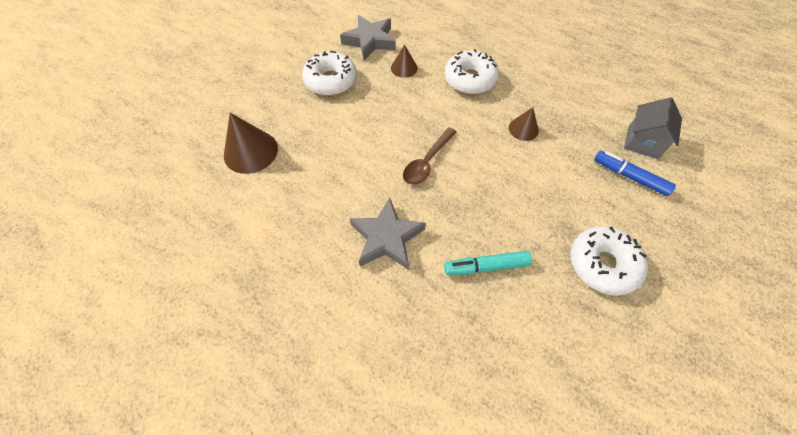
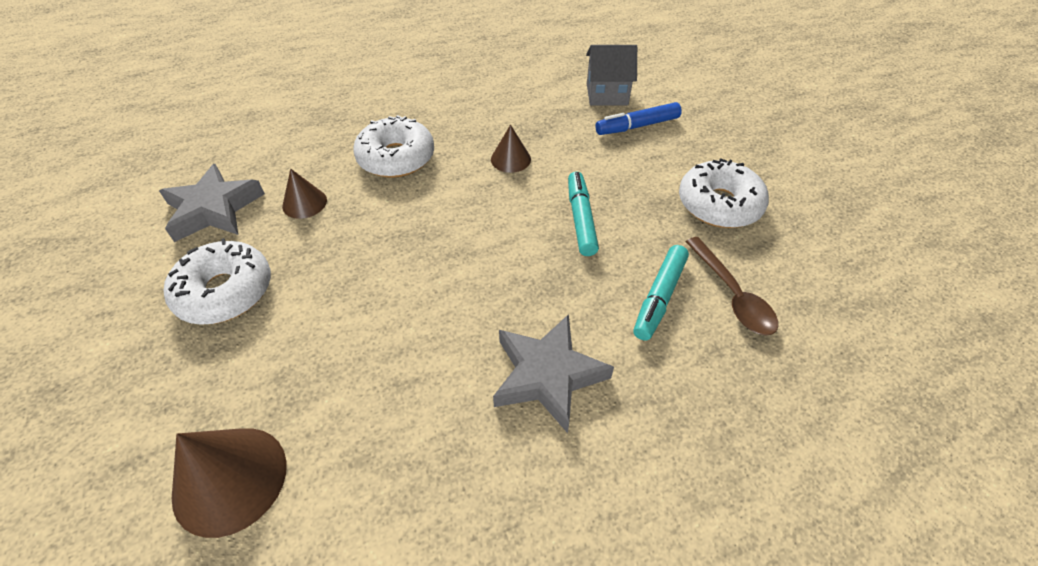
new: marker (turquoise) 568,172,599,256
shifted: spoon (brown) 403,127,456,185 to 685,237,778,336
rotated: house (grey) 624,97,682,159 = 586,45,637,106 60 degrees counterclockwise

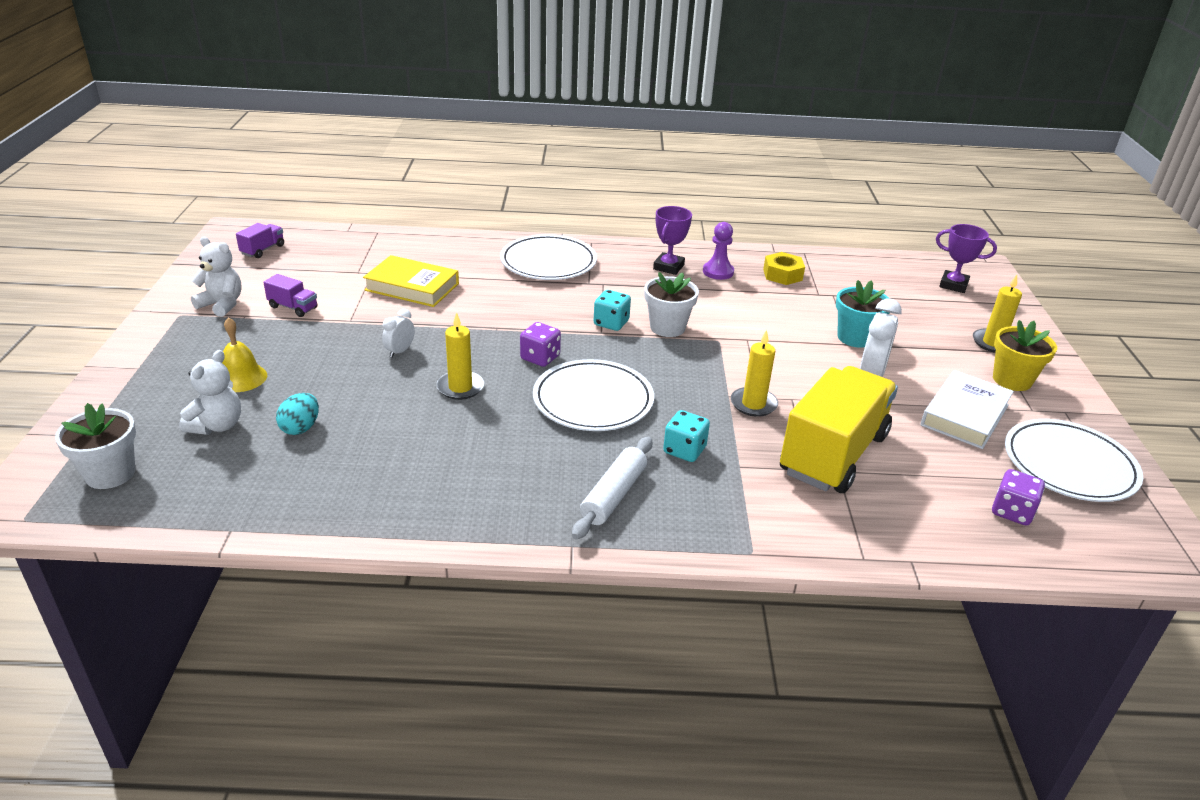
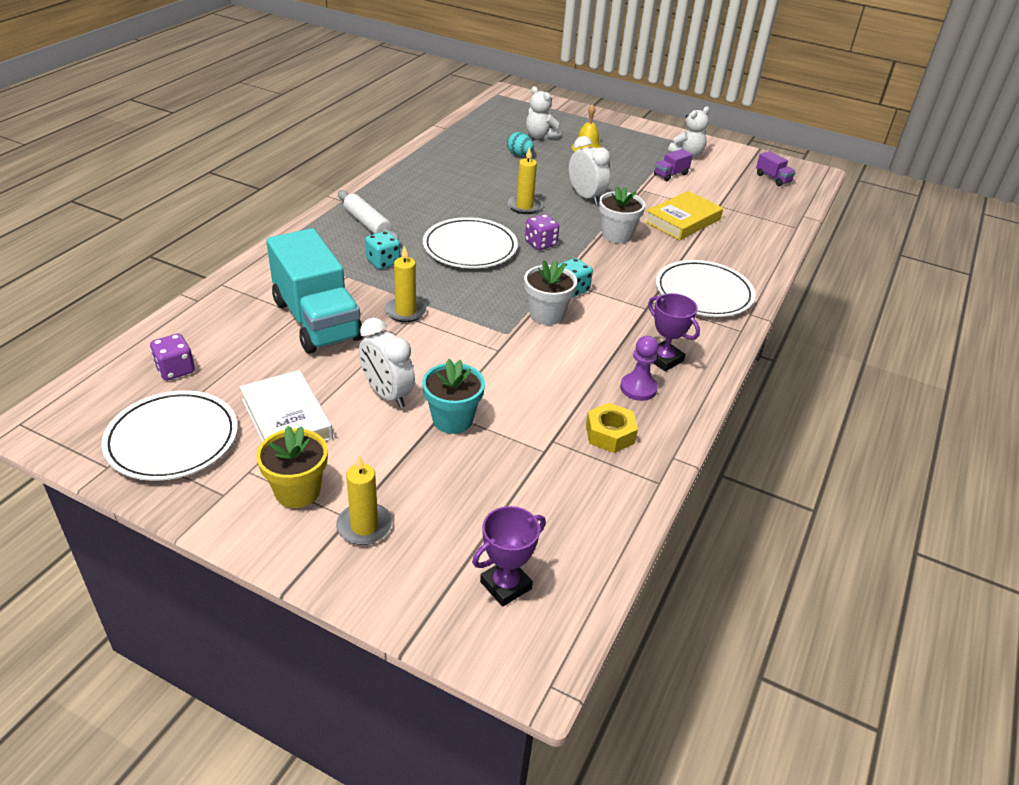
shifted: flower pot (white) 55,403,136,489 to 599,186,645,243
repainted: truck (yellow) 780,366,898,493 to truck (turquoise) 266,228,363,354
scaled: clock (white) 382,309,415,358 = 569,136,610,205 x1.78

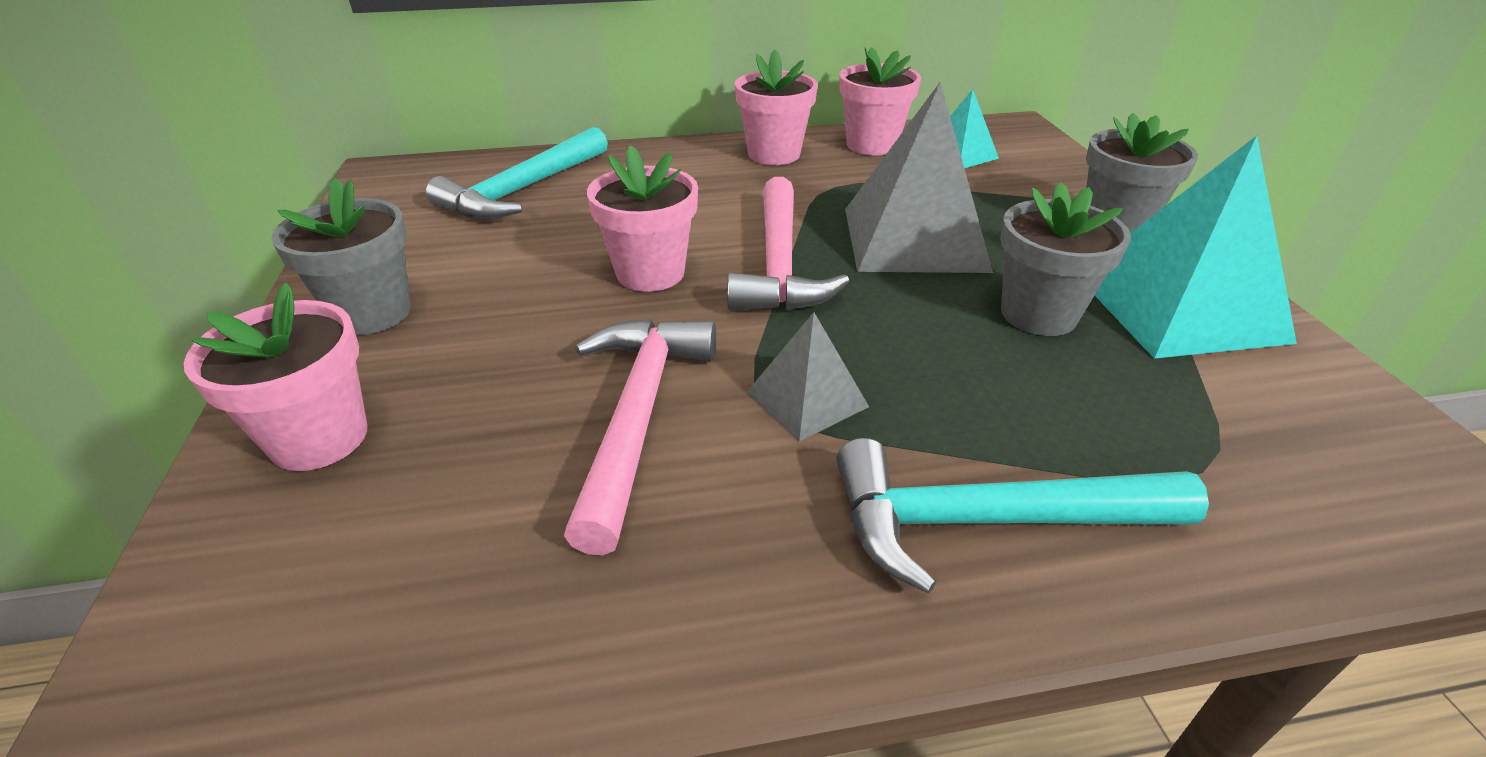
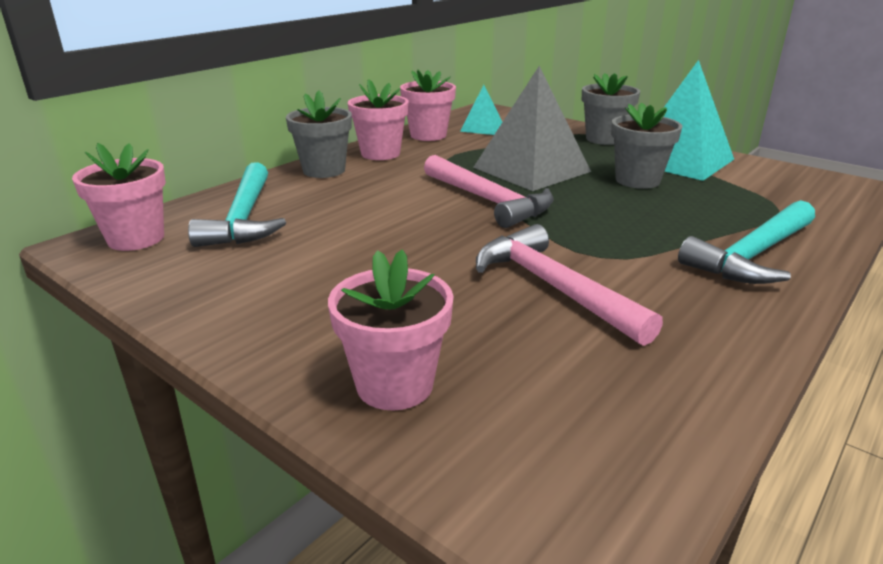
gone: pyramid (grey) 747,312,869,441
shifted: flower pot (grey) 271,178,411,335 to 286,90,352,178; flower pot (pink) 587,145,698,292 to 72,143,166,251

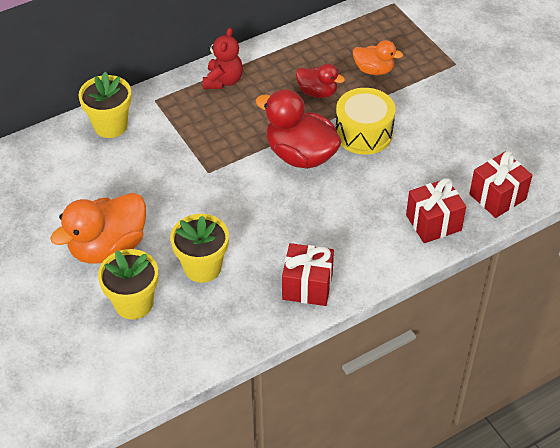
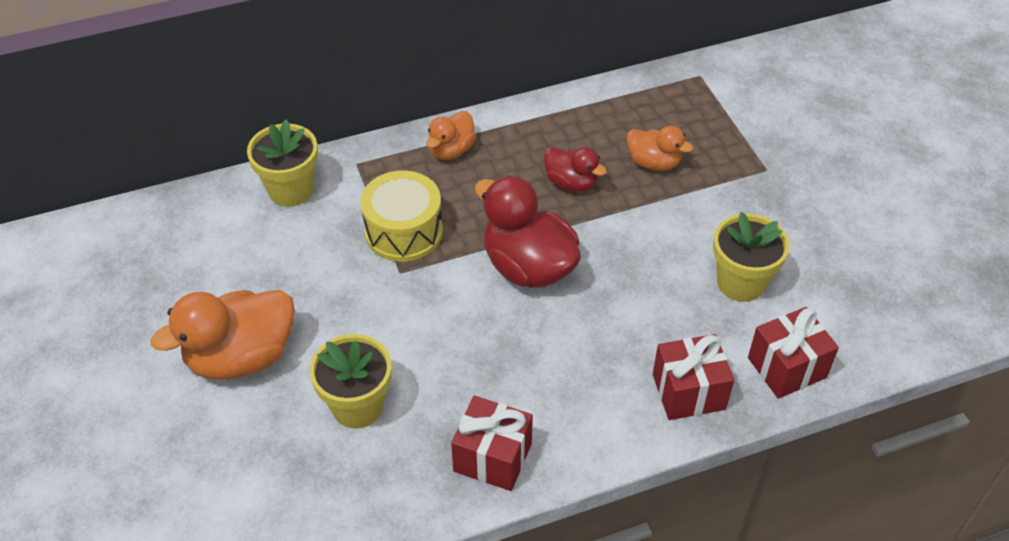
shifted: flower pot (yellow) 98,249,158,320 to 713,212,790,302; drum (yellow) 336,88,396,155 to 360,171,443,262
swapped: teddy bear (red) 203,28,243,89 to duck (orange) 426,111,476,160

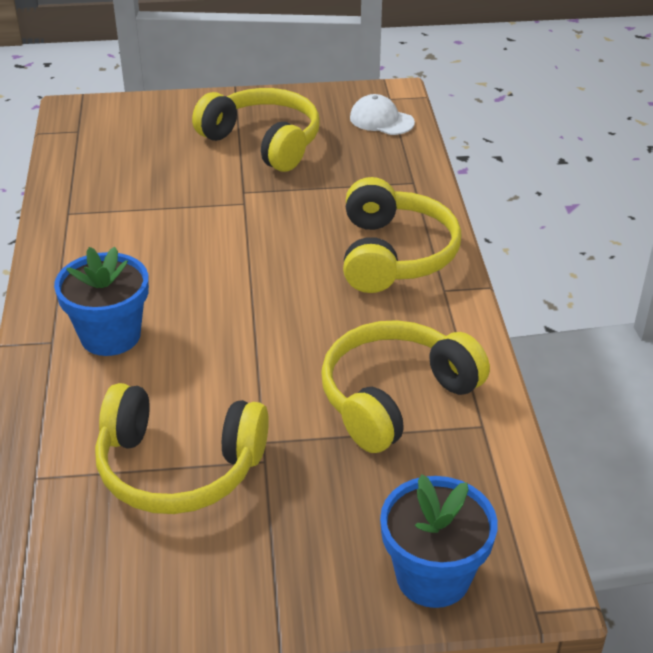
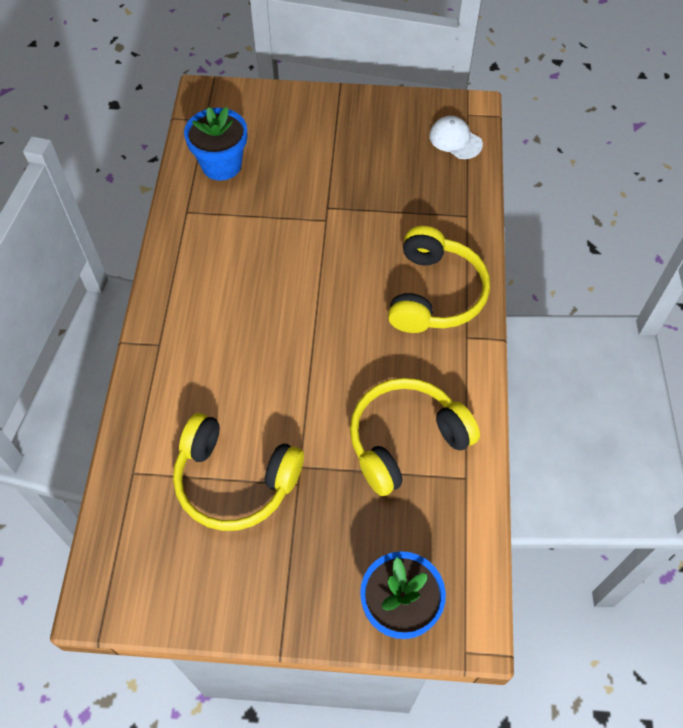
gone: headphones (yellow) 192,88,320,172
shifted: flower pot (blue) 54,247,149,356 to 184,107,247,181

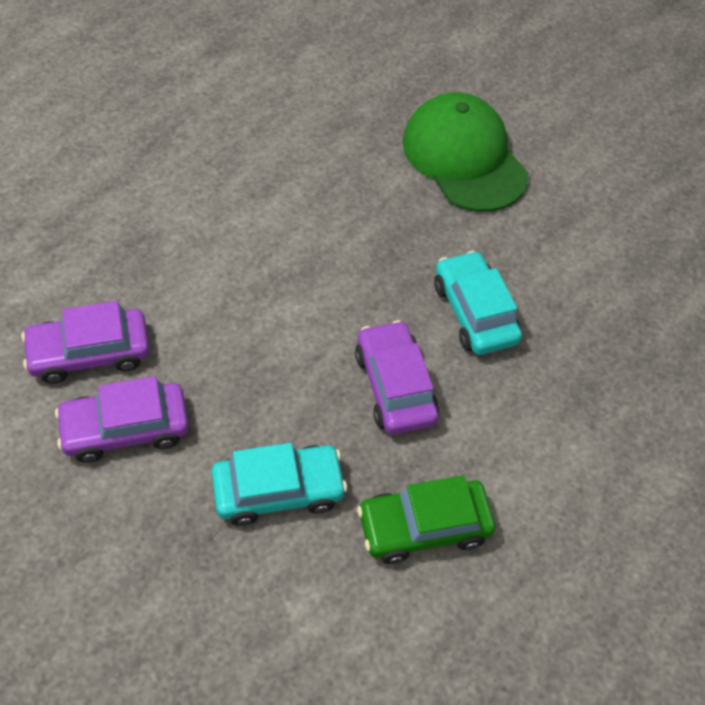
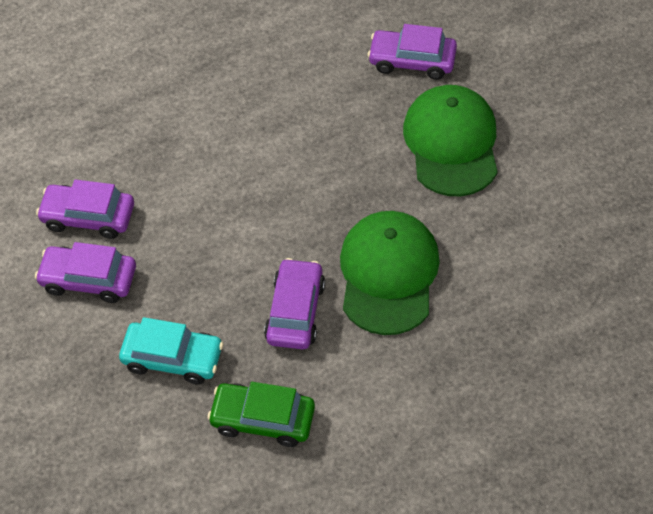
new: car (purple) 368,24,457,80
swapped: car (turquoise) 434,250,522,355 to cap (green) 340,211,440,335

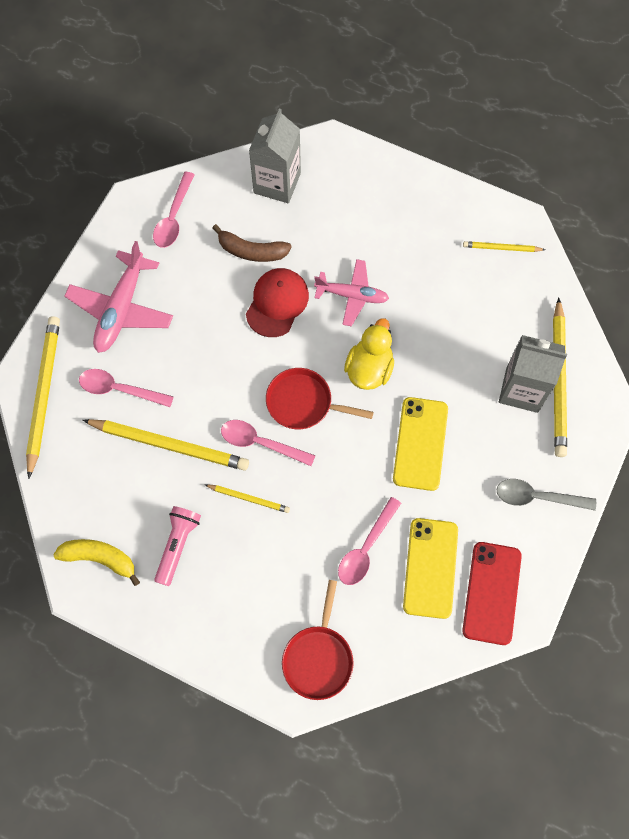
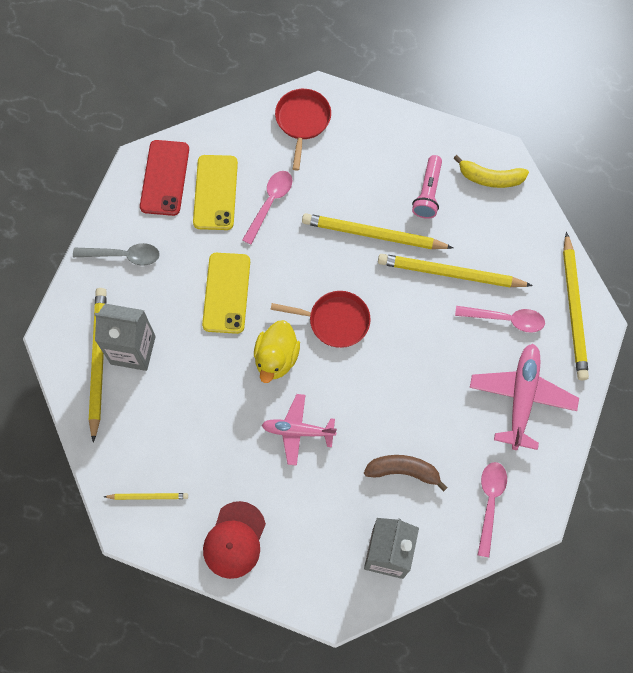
gone: spoon (pink) 221,420,316,466
shifted: cap (red) 246,268,309,337 to 203,501,266,579
scaled: pencil (yellow) 205,484,290,513 = 302,213,453,249 x1.97

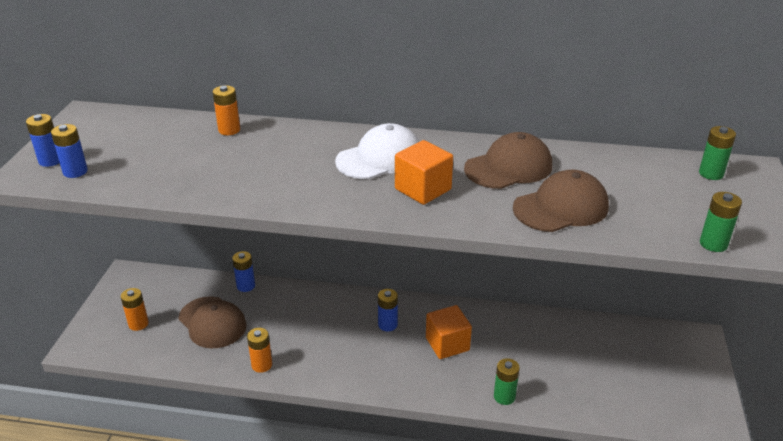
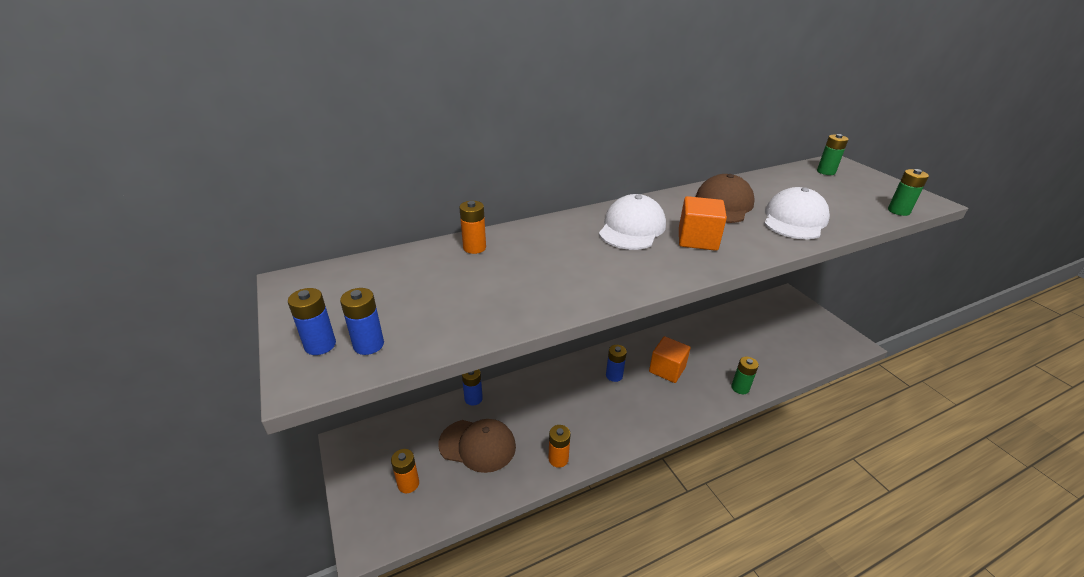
repainted: cap (brown) 513,170,609,232 to cap (white) 764,187,830,240

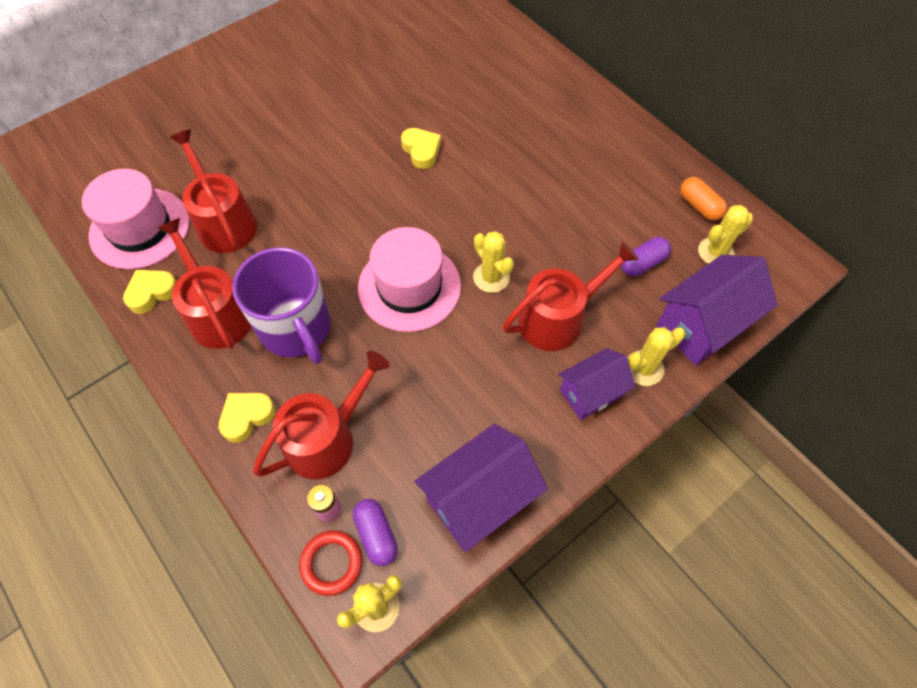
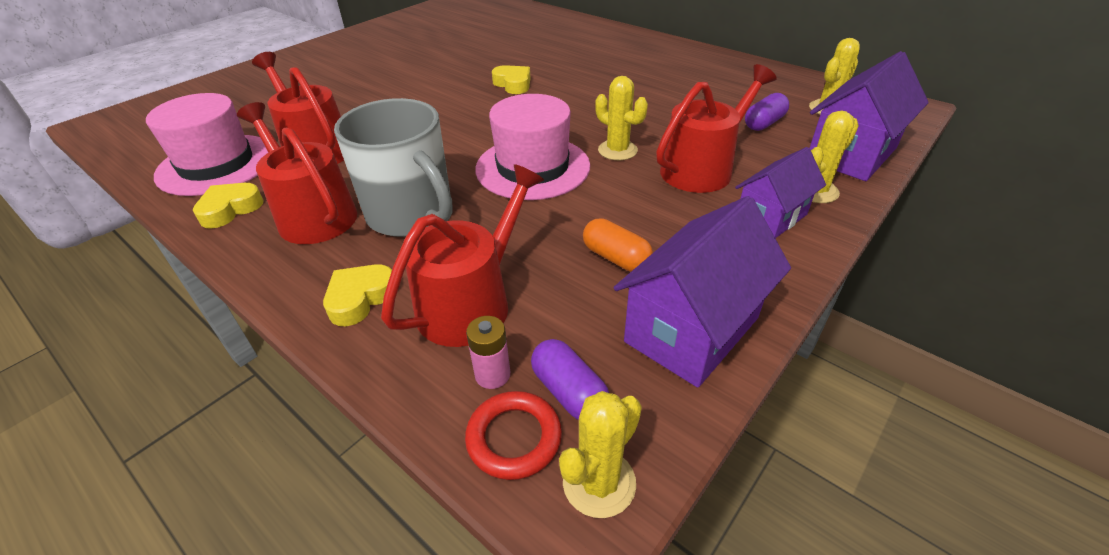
shifted: capsule (orange) 680,177,727,221 to 583,218,653,272
repainted: mug (purple) 232,247,331,364 to mug (grey) 334,98,453,237

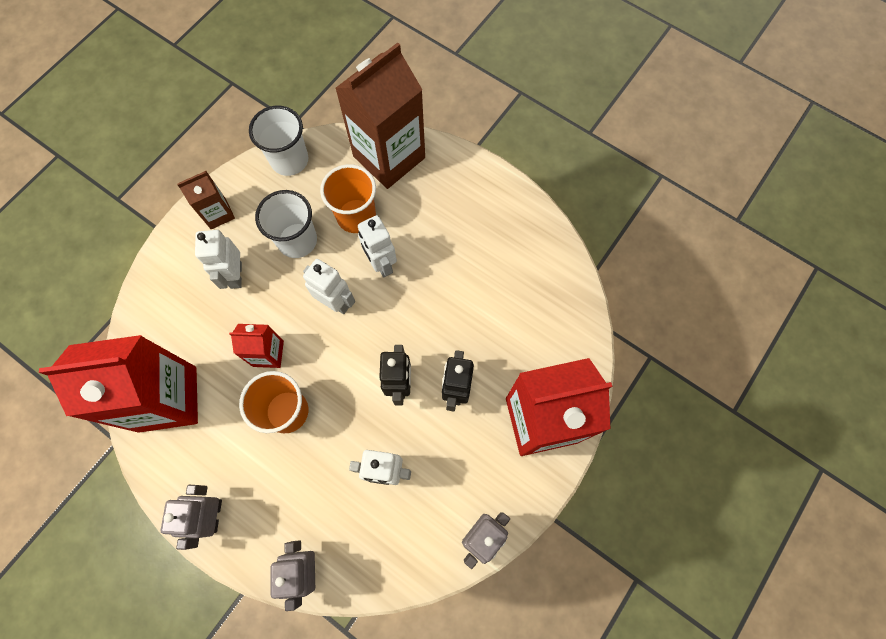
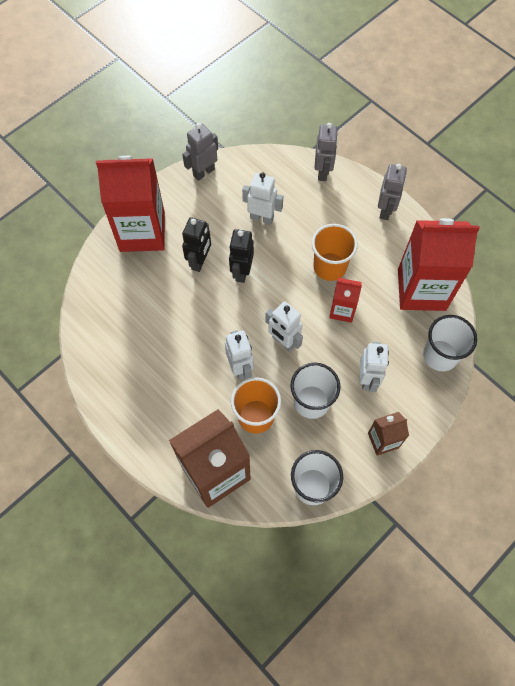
new: cup (white) 423,315,477,371

